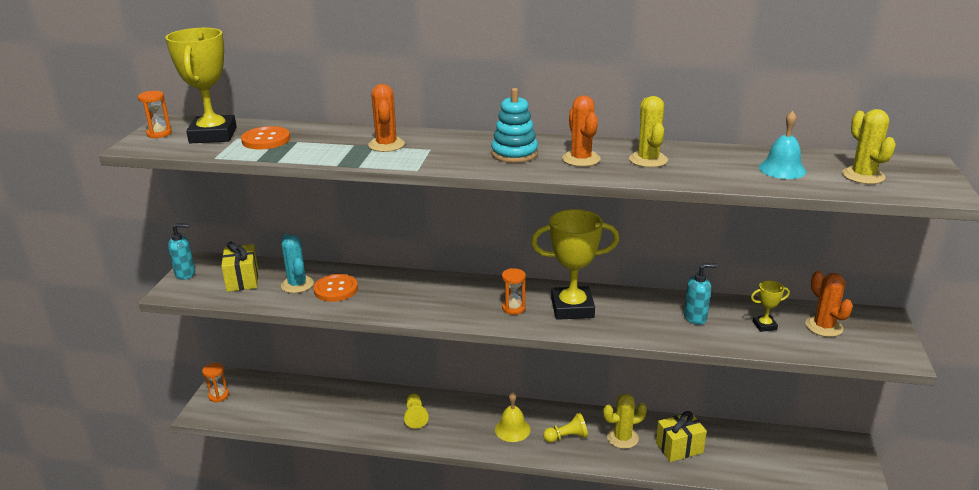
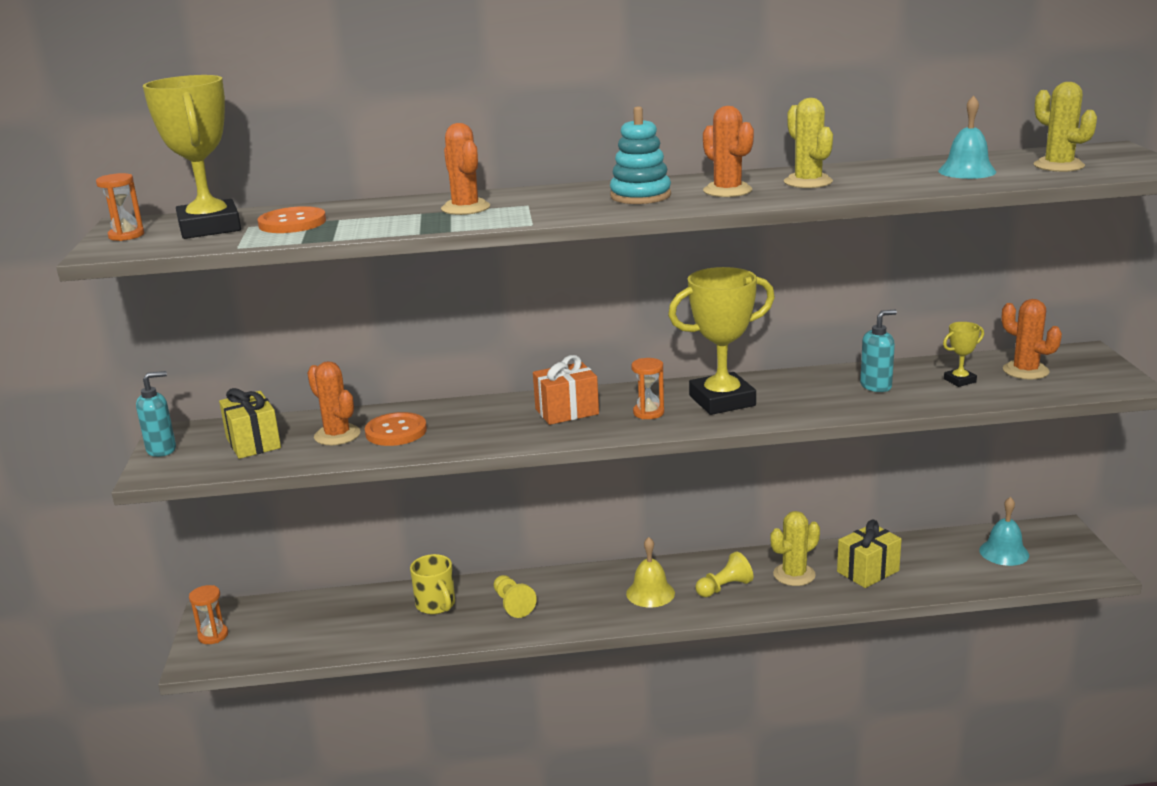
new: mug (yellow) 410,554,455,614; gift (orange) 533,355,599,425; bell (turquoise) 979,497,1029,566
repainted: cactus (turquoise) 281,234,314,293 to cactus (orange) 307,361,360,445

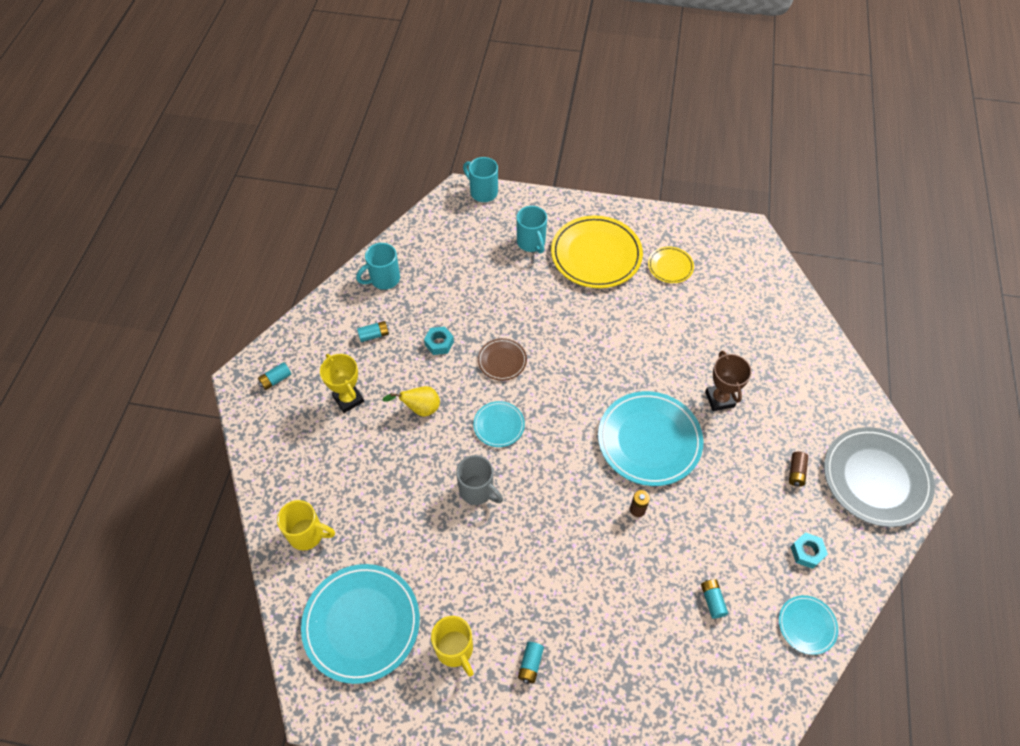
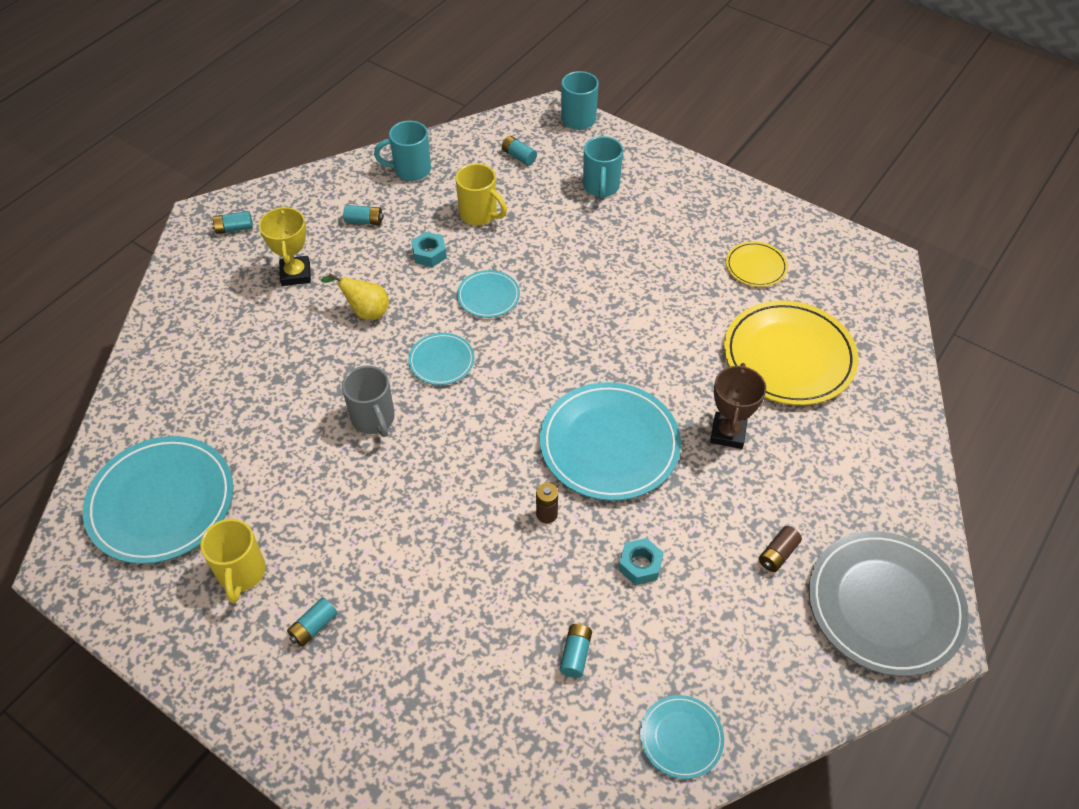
new: battery (turquoise) 502,136,537,166
shifted: mug (yellow) 277,500,335,551 to 455,163,507,225; plate (yellow) 551,215,643,288 to 724,300,858,405; nut (turquoise) 791,532,828,569 to 619,538,664,585
repainted: plate (brown) 478,338,527,381 to plate (turquoise) 457,270,520,318

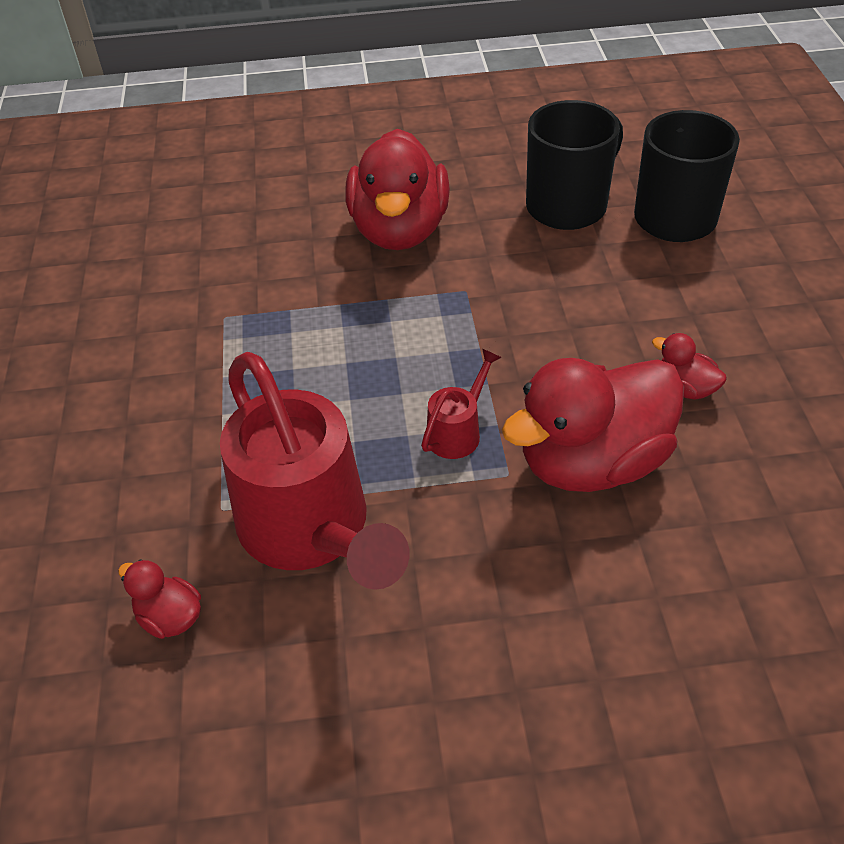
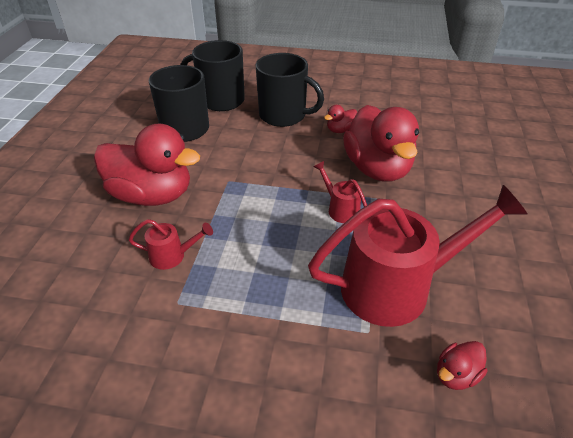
new: watering can (red) 129,219,213,270; mug (black) 256,53,324,127

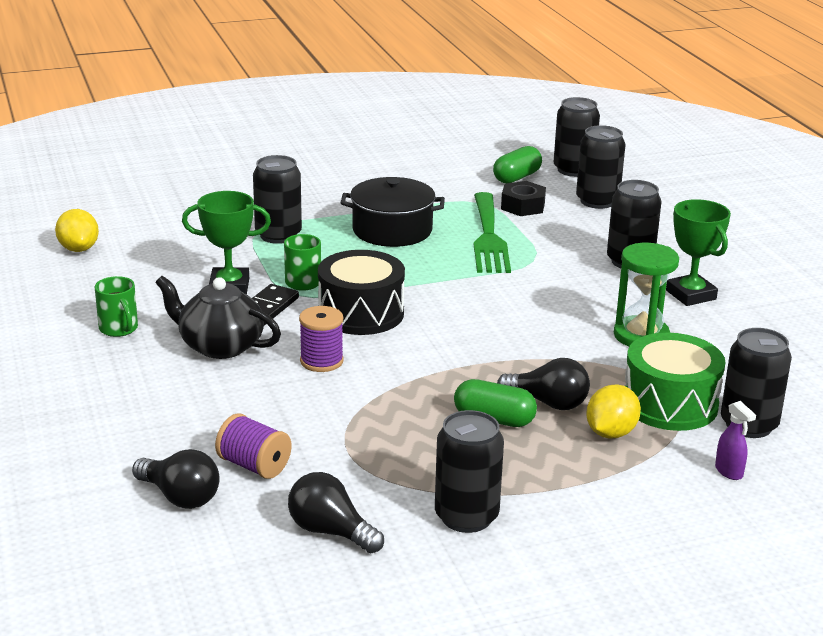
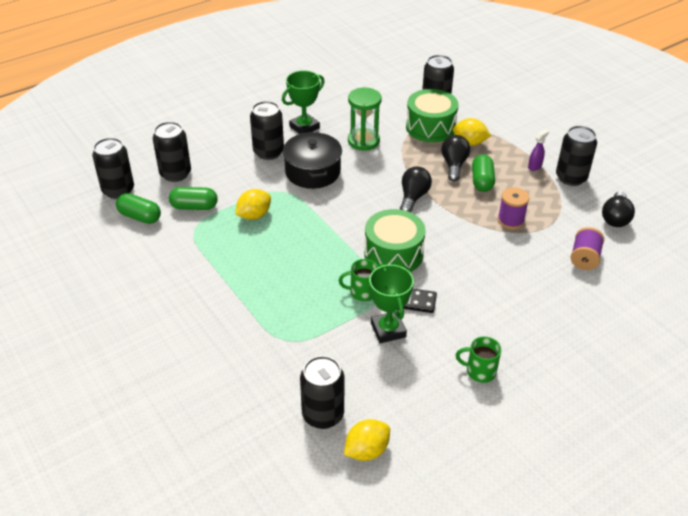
gone: teapot (black) 155,276,281,359
shifted: light bulb (black) 132,449,219,509 to 400,167,432,212; can (black) 253,155,302,244 to 300,356,345,429; spool (purple) 299,306,344,372 to 498,187,529,229; pot (black) 341,177,445,247 to 283,132,342,189; spray bottle (purple) 715,401,756,480 to 528,129,549,171
swapped: fork (green) 474,192,511,273 to lemon (yellow) 235,189,271,220; nut (black) 501,181,546,216 to capsule (green) 169,187,218,210
repainted: drum (black) 318,250,405,335 to drum (green) 364,209,426,272
rotated: mug (green) 95,276,138,337 = 456,337,501,383 120 degrees counterclockwise

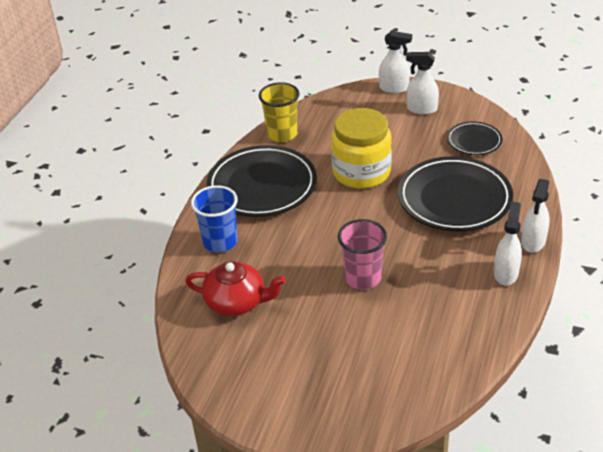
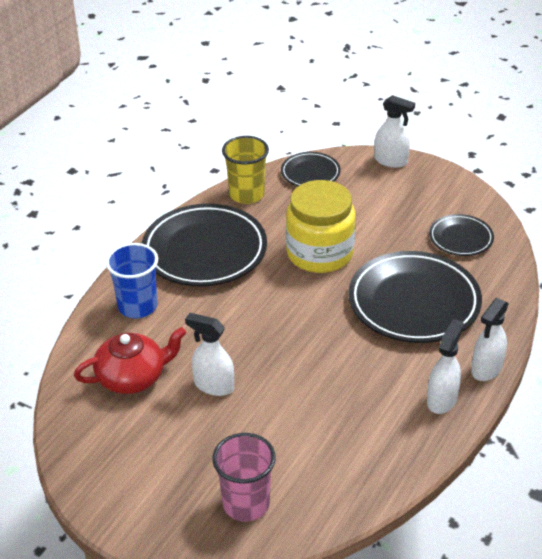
new: plate (black) 281,152,341,186
shifted: cup (pink) 338,219,387,290 to 212,433,276,522; spray bottle (white) 406,52,439,115 to 185,313,234,396
rotated: teapot (red) 185,261,286,316 = 74,327,187,394 45 degrees counterclockwise

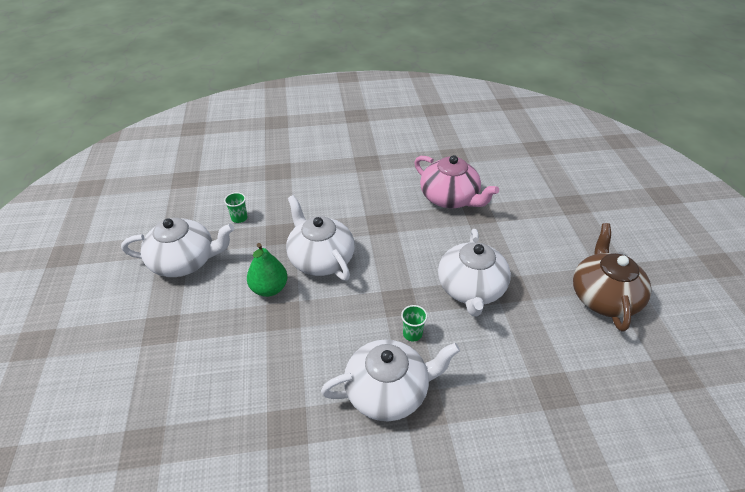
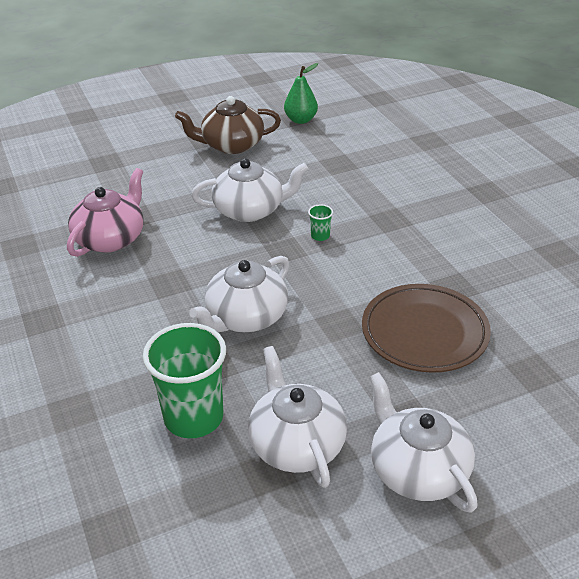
new: plate (brown) 362,284,491,373
shifted: pear (green) 247,243,288,297 to 284,63,318,124; teapot (white) 321,339,460,421 to 370,372,478,513
scaled: cup (green) 224,192,247,223 = 143,323,226,438 x2.46

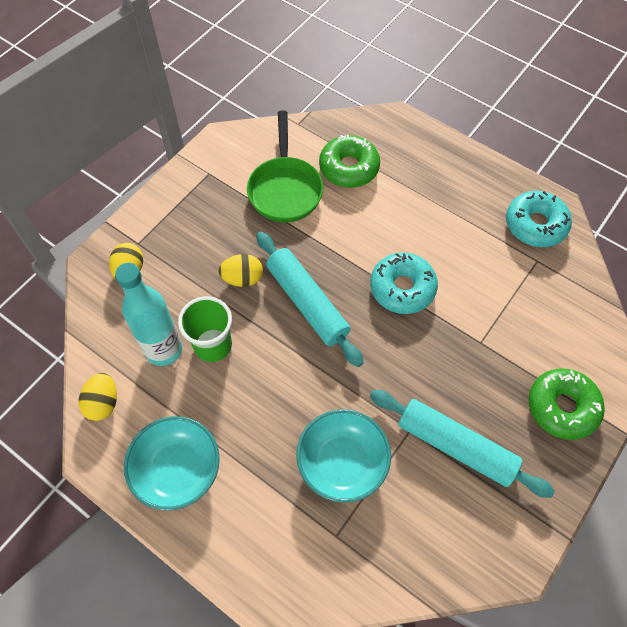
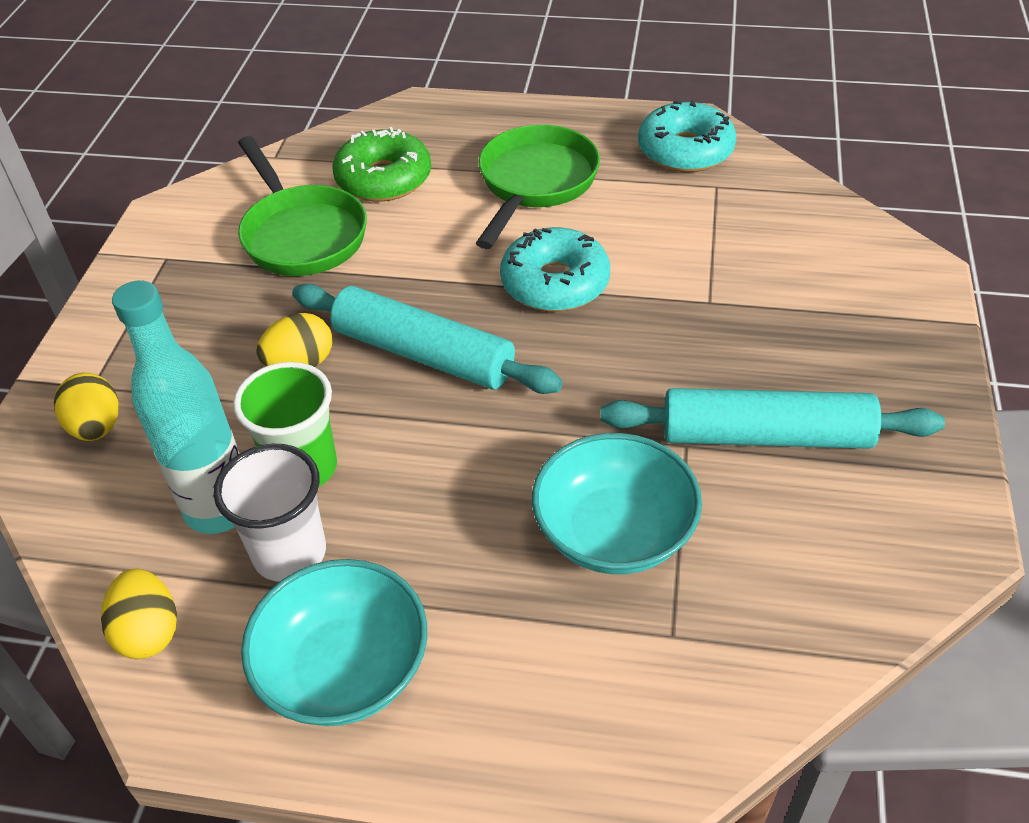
gone: donut (green) 529,369,605,440
new: cup (white) 214,444,326,582; pan (green) 476,125,600,249

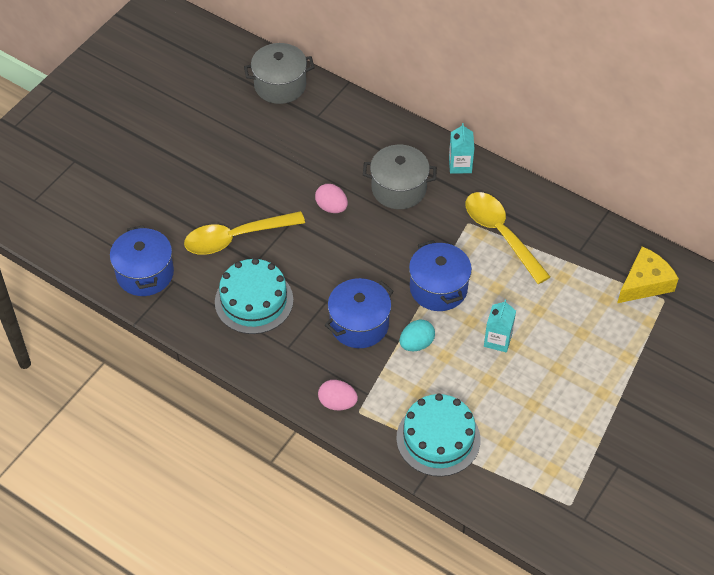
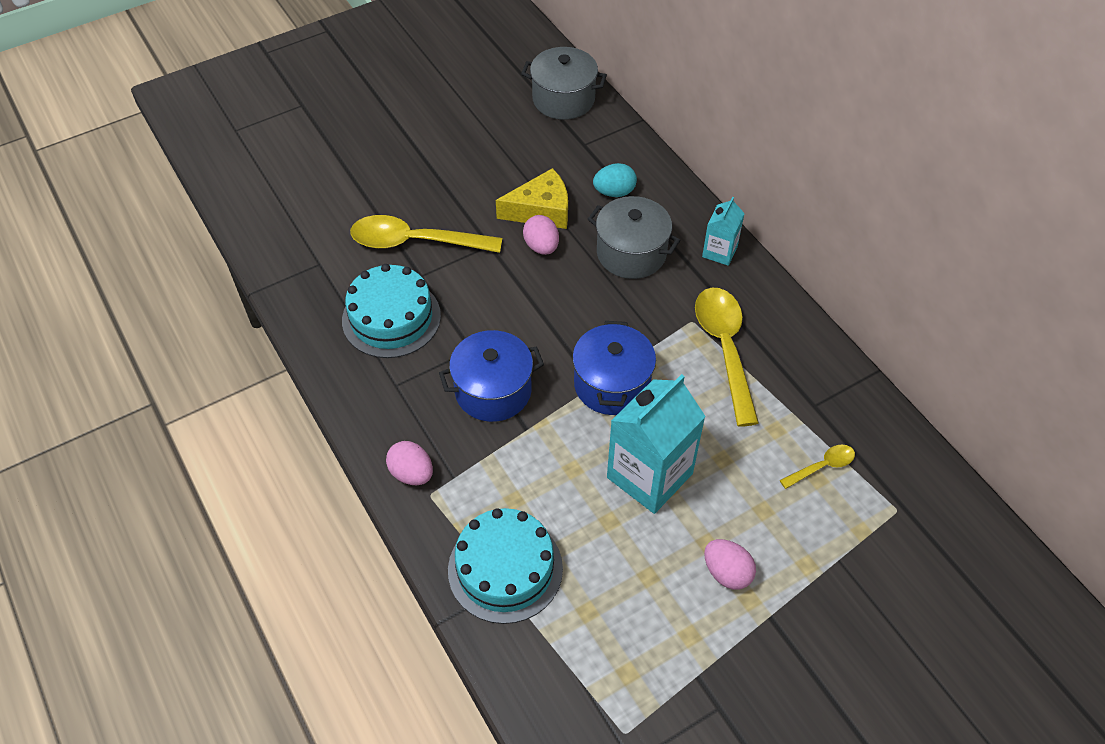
gone: pot (blue) 110,225,174,296
new: egg (pink) 704,539,756,590; spoon (yellow) 780,445,855,489
shifted: egg (turquoise) 400,320,435,351 to 593,163,637,197; cheese (yellow) 617,246,679,303 to 496,168,568,229
scaled: carton (turquoise) 484,300,516,353 = 607,374,706,514 x1.91

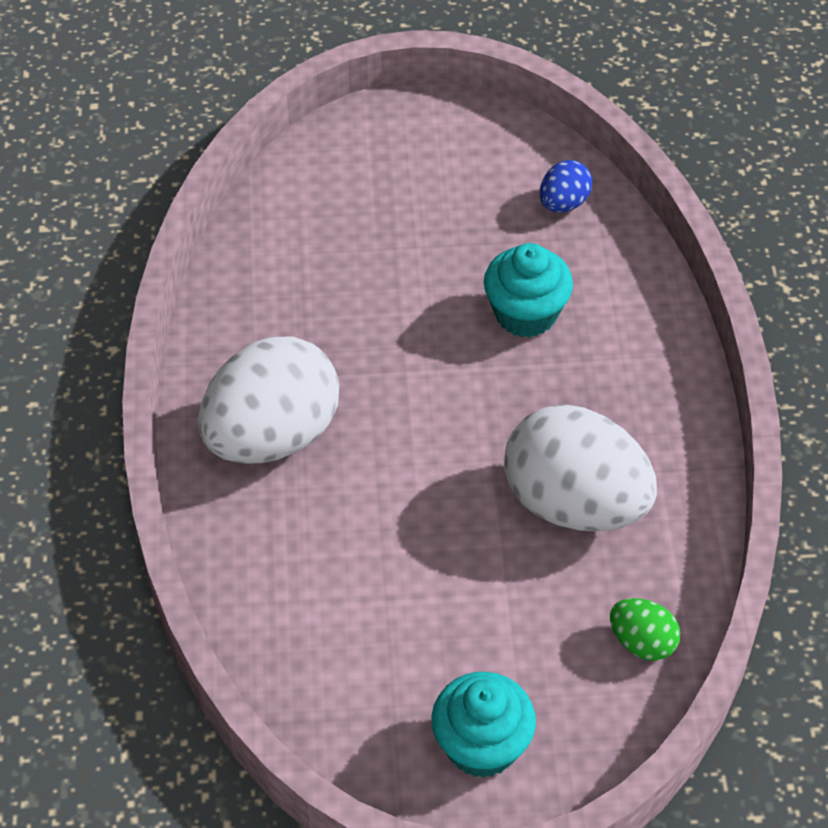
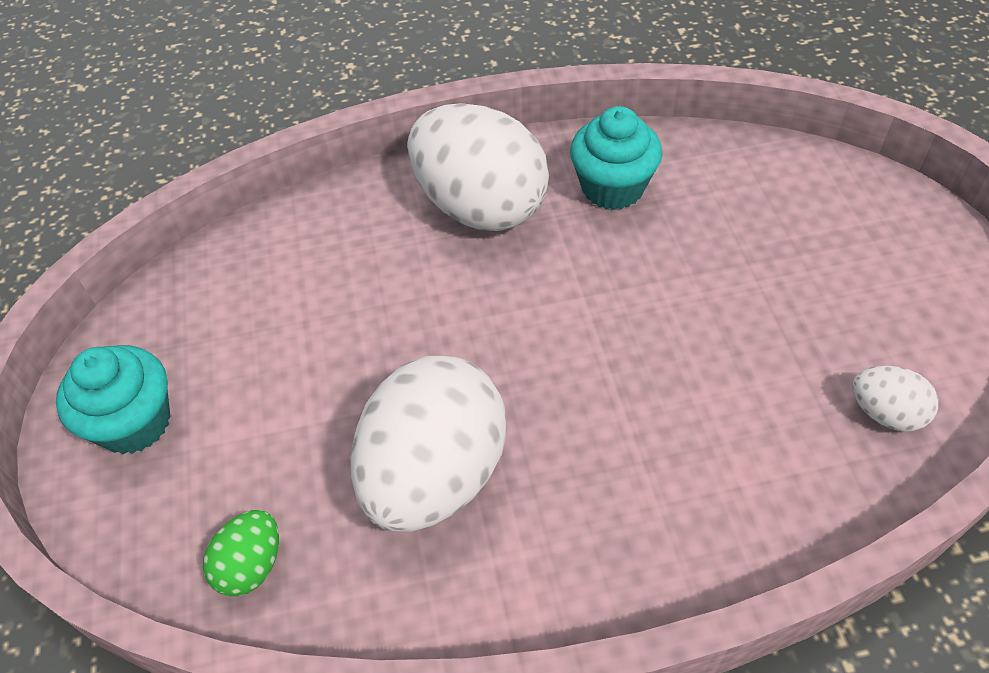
shifted: cupcake (turquoise) 484,243,573,338 to 570,106,662,210
repainted: egg (blue) 540,160,593,213 to egg (white) 852,366,938,432

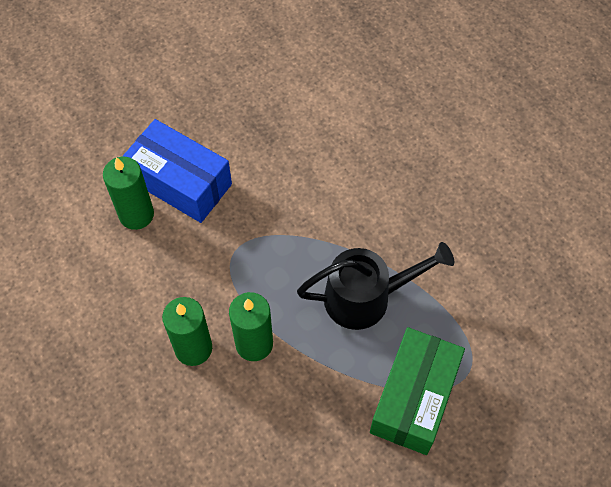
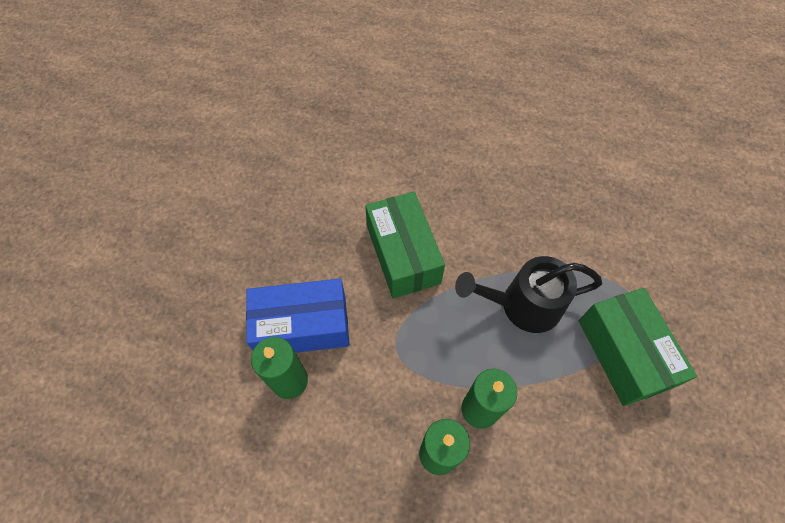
new: box (green) 365,192,445,298
rotated: watering can (black) 297,242,454,330 = 455,256,602,333 135 degrees counterclockwise

